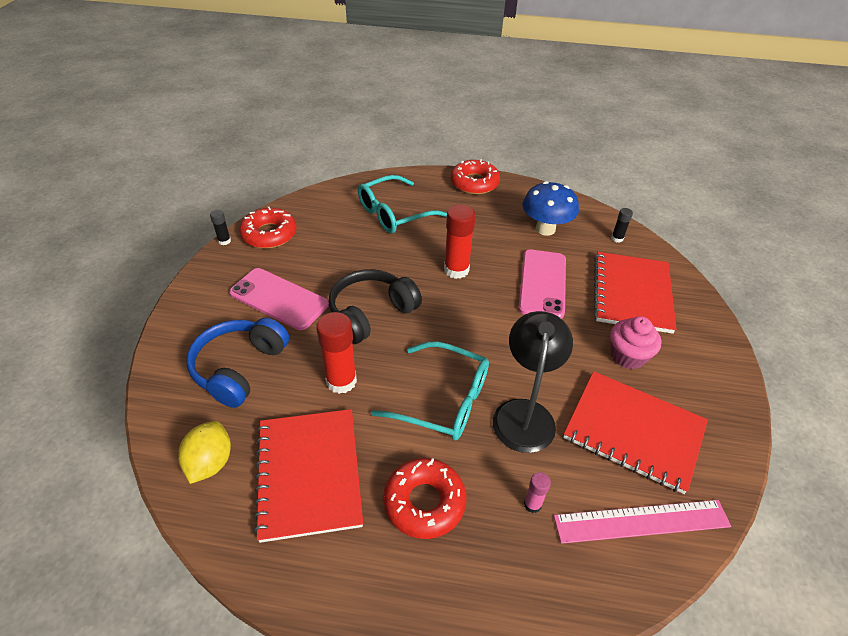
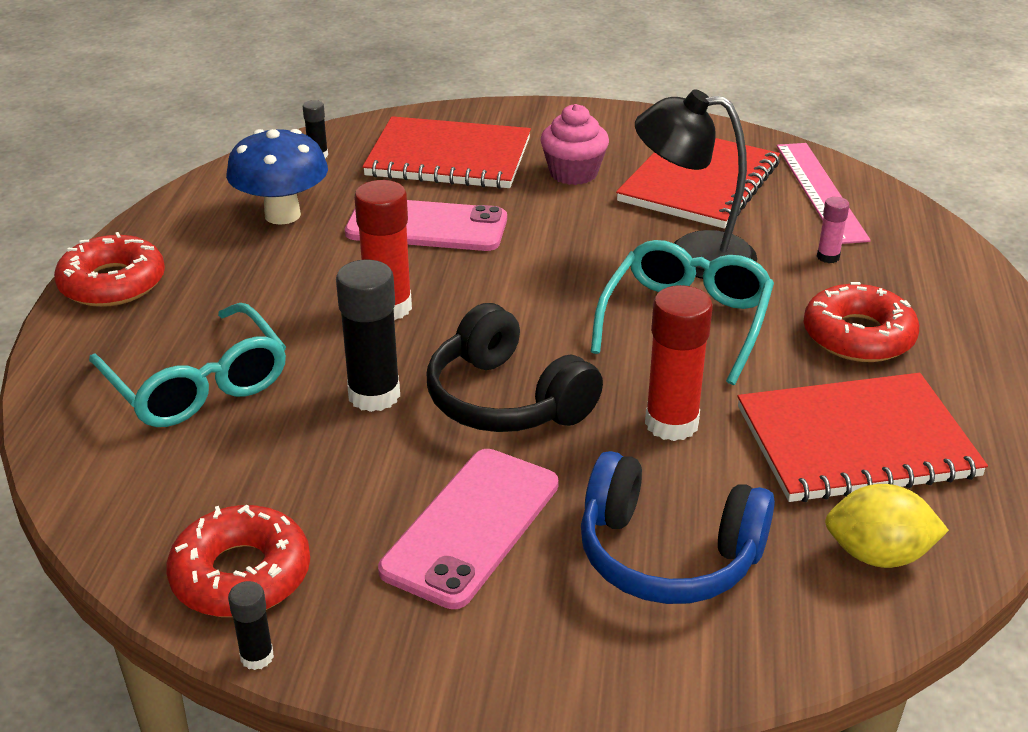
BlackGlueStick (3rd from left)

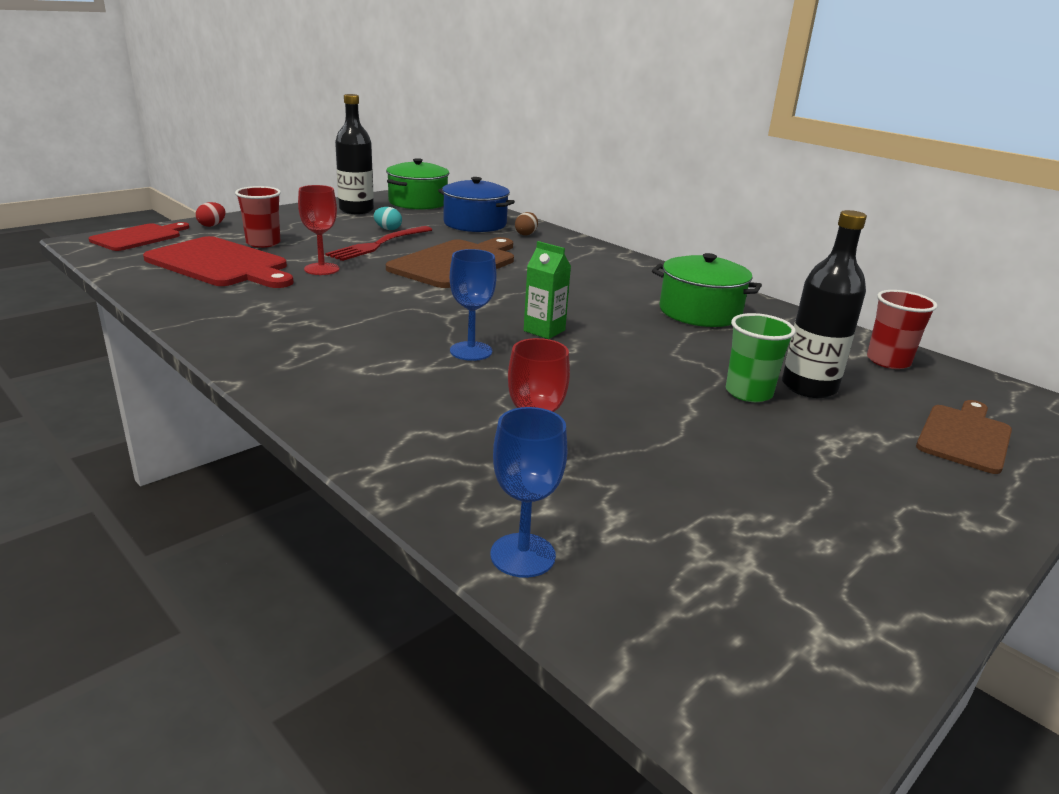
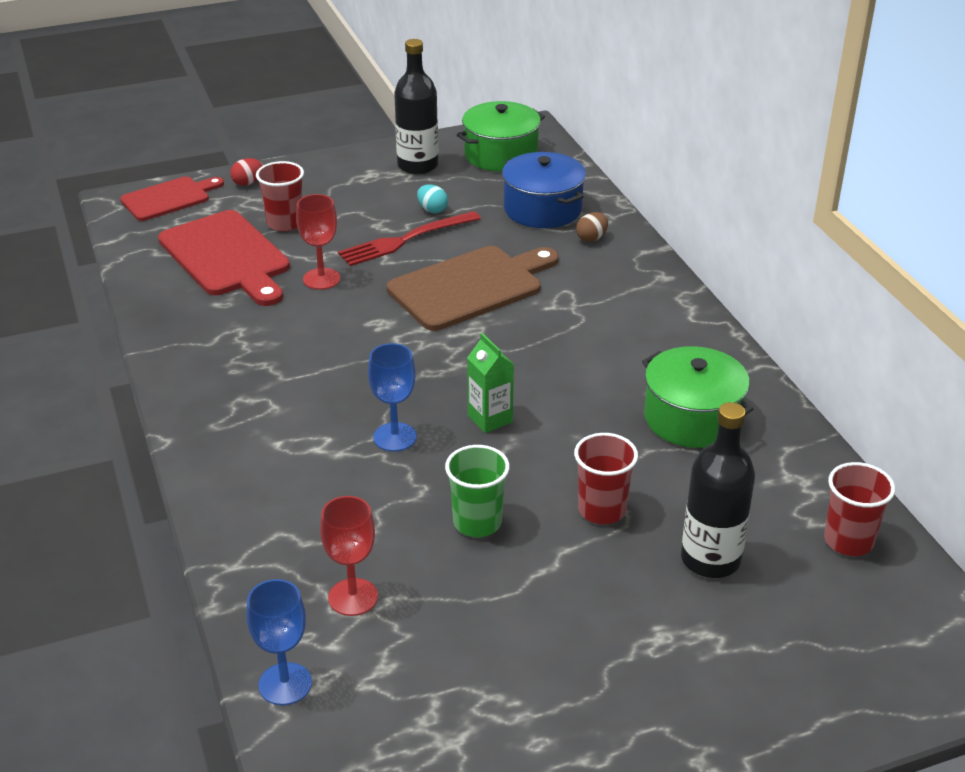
BrownCuttingBoard (2nd from left in the first image)
RedCup (2nd from left)
GreenCup

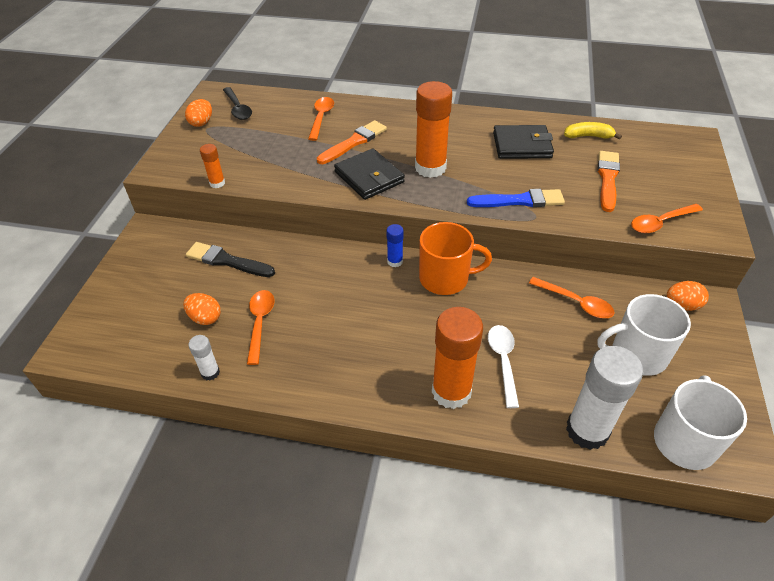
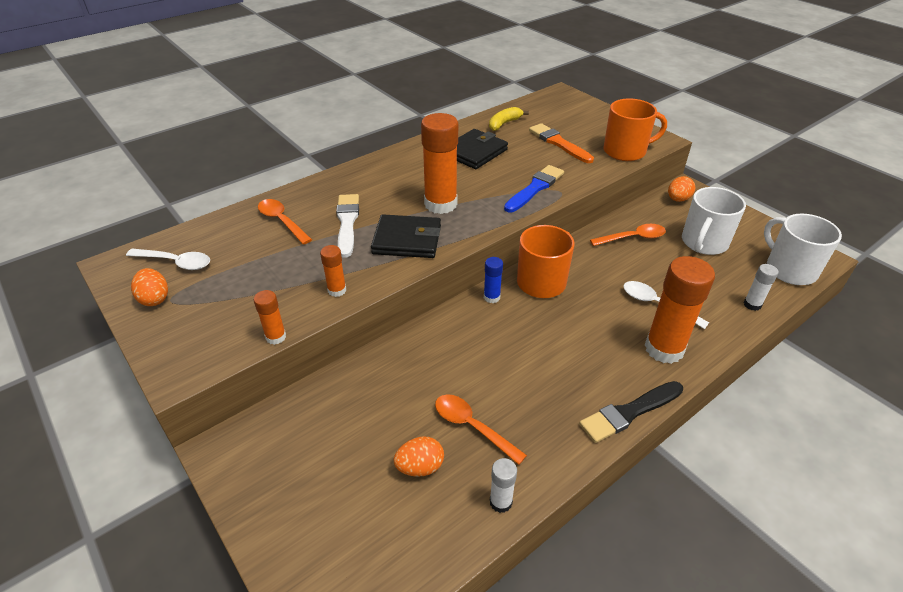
OrangeGlueStick (2nd from left)
BlackBrush
OrangeMug (2nd from left)
WhiteSpoon (1st from left)
WhiteBrush
WhiteGlueStick (2nd from left)

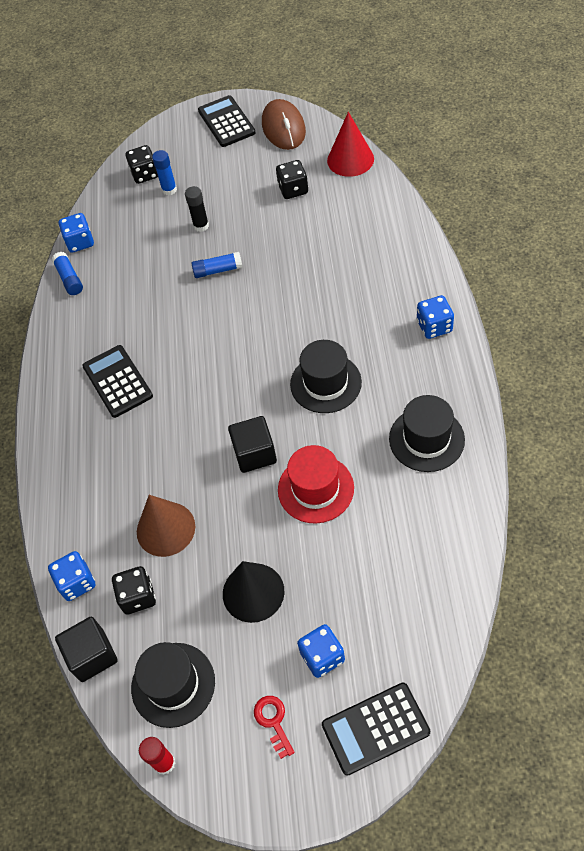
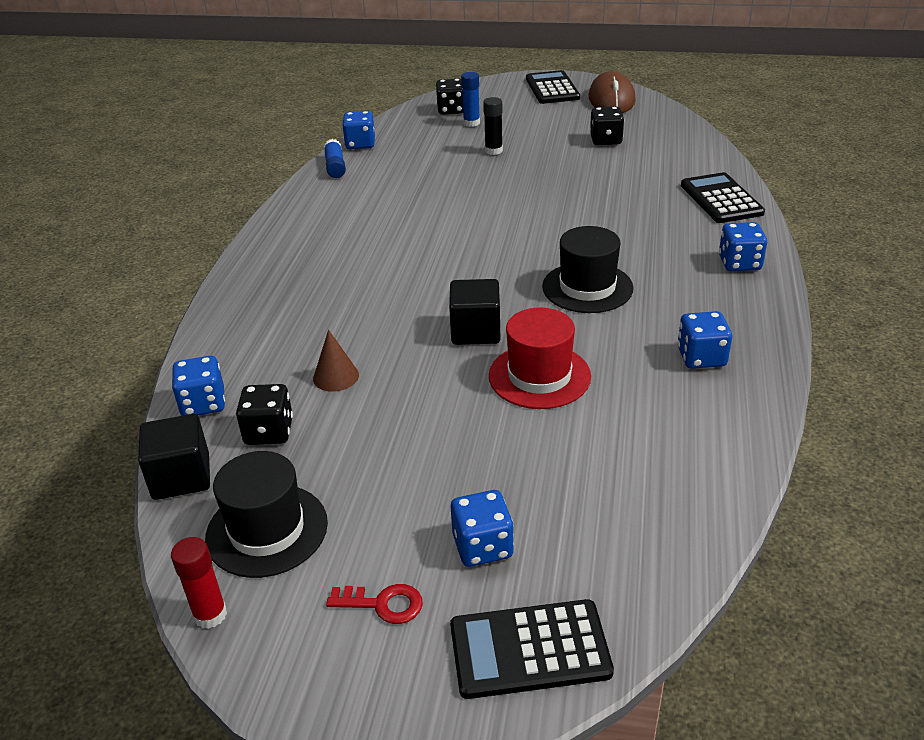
BlueGlueStick (3rd from left in the first image)
BlackCone
RedCone
BlackCalculator (3rd from left)
BlueDice (4th from left)
RedKey
BrownCone

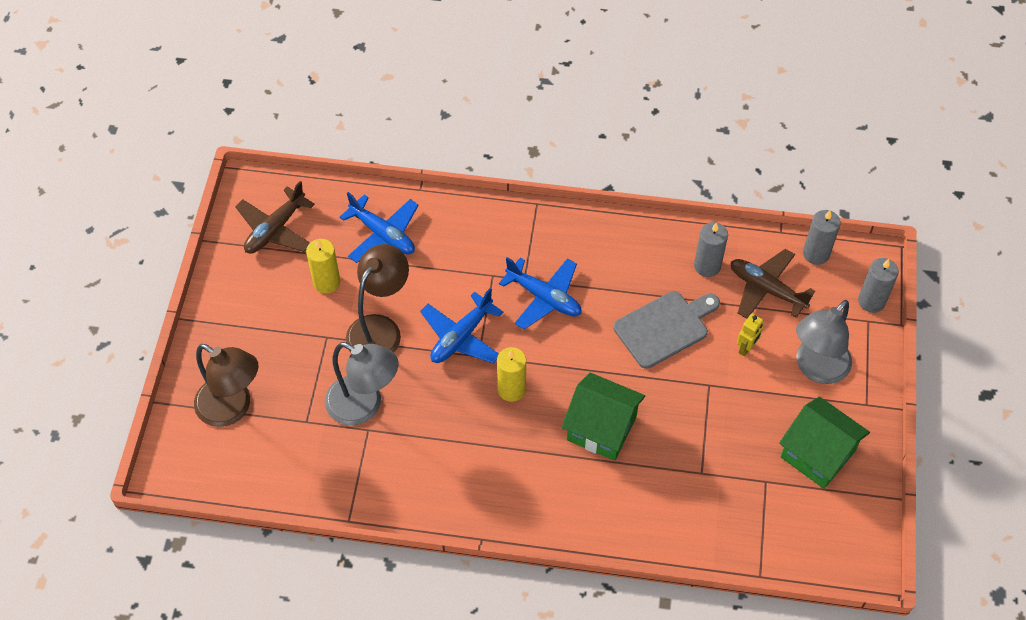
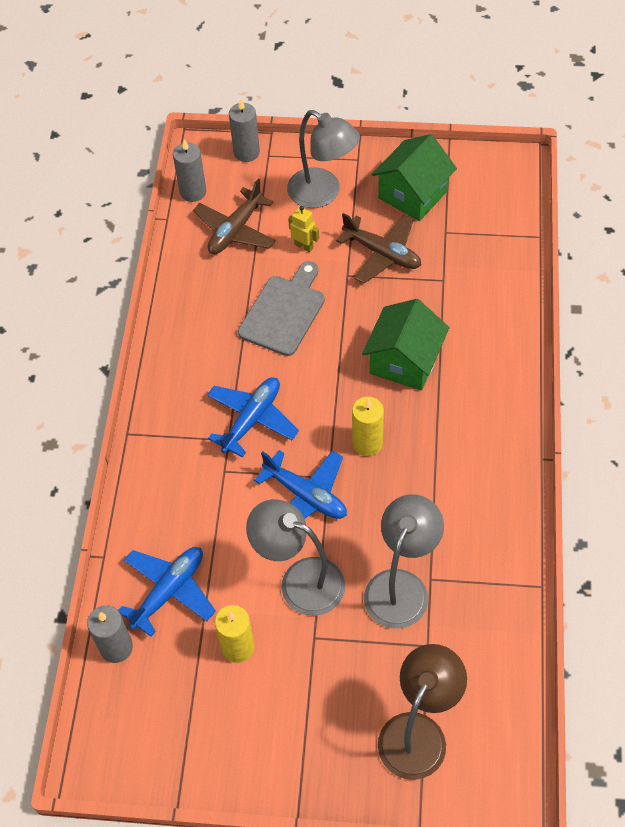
BrownPlane (2nd from left)
GreyCandle (1st from left)
GreyLamp (1st from left)
GreyCuttingBoard

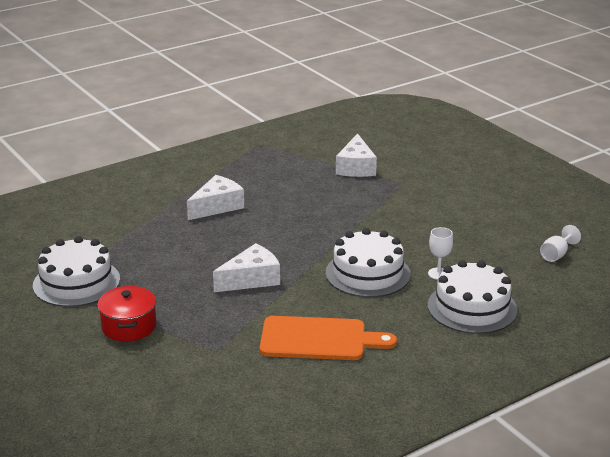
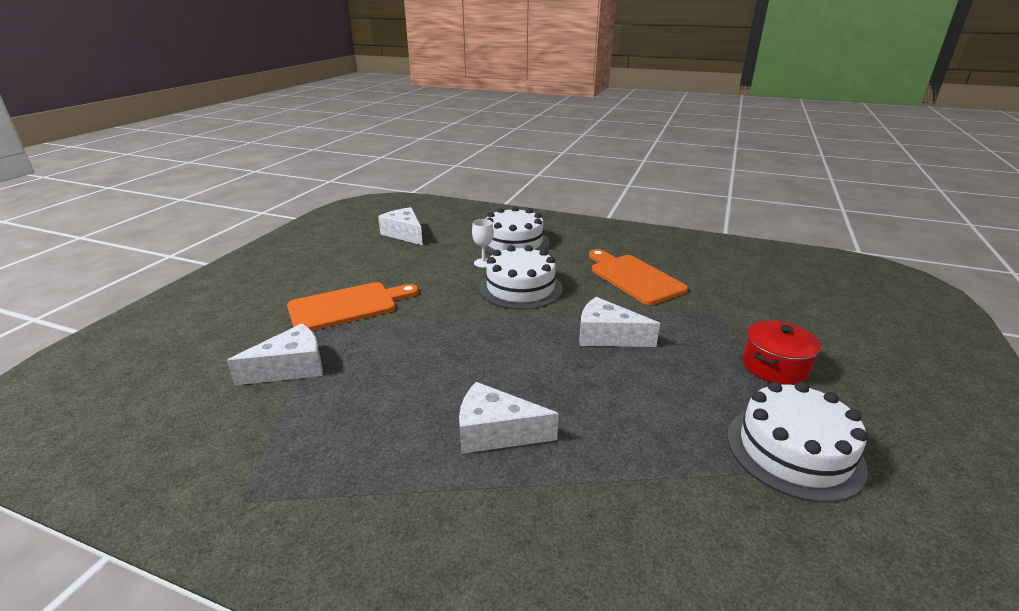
OrangeCuttingBoard (1st from left)
WhiteCheese (2nd from left)

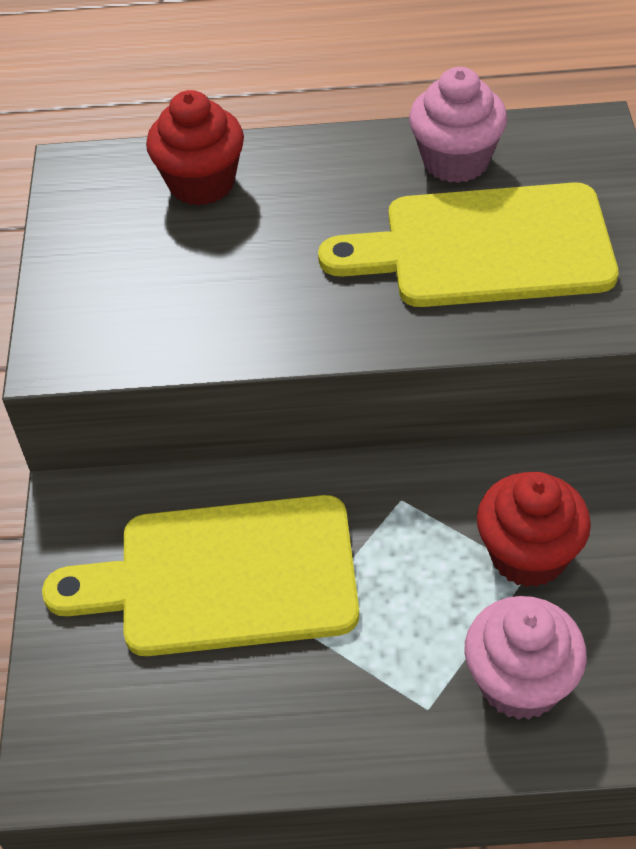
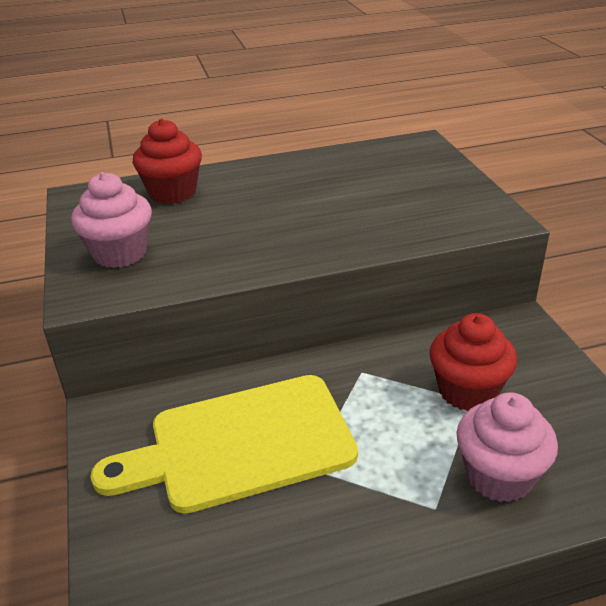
YellowCuttingBoard (2nd from left in the first image)
PinkCupcake (1st from left)

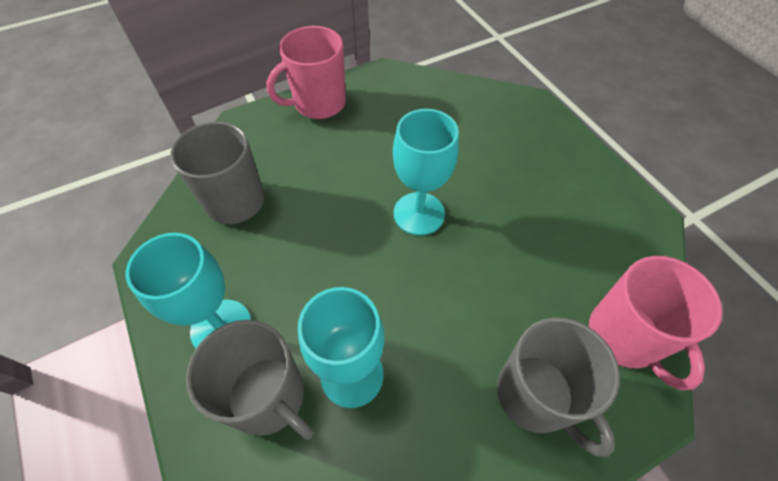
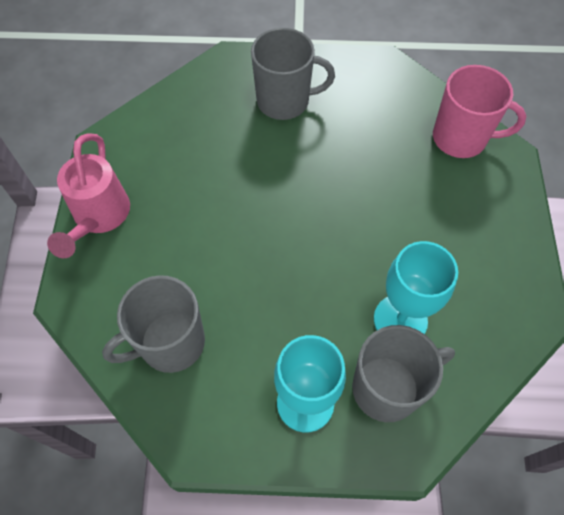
TurquoiseGoblet (3rd from left in the first image)
GreyMug (2nd from left)
PinkWateringCan

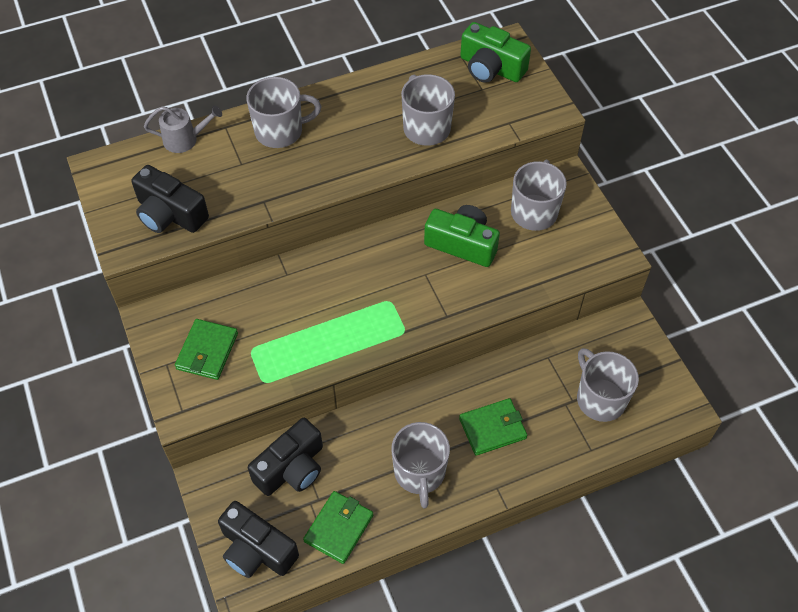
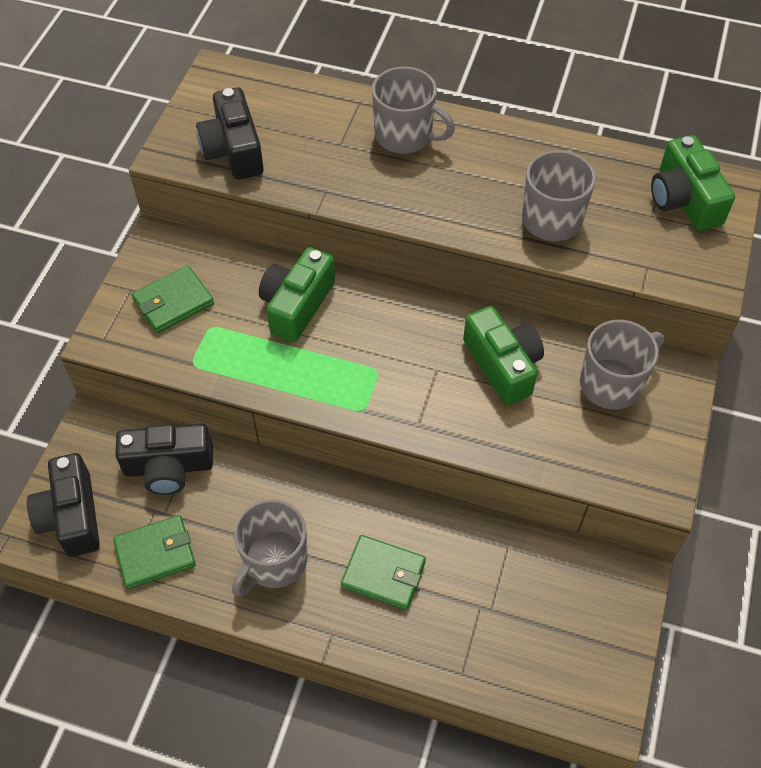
GreyWateringCan
GreyMug (5th from left in the first image)
GreenCamera (1st from left)

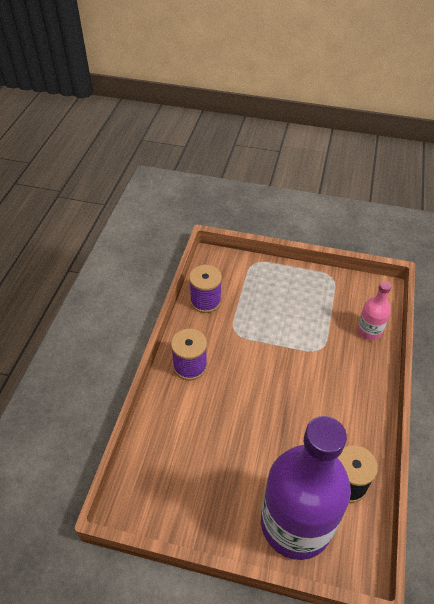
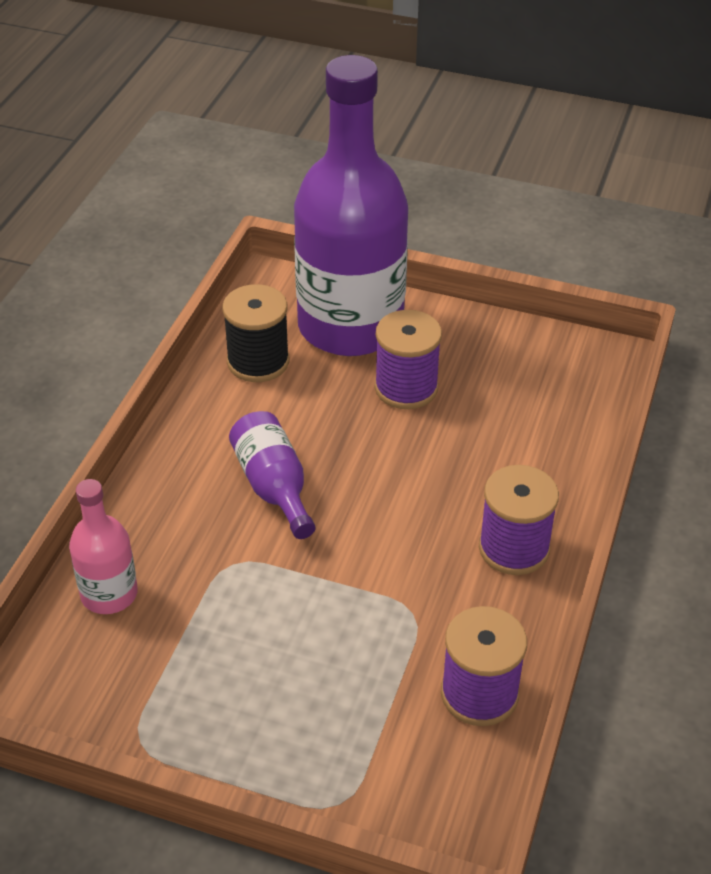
PurpleBottle (1st from left)
PurpleSpool (1st from left)

